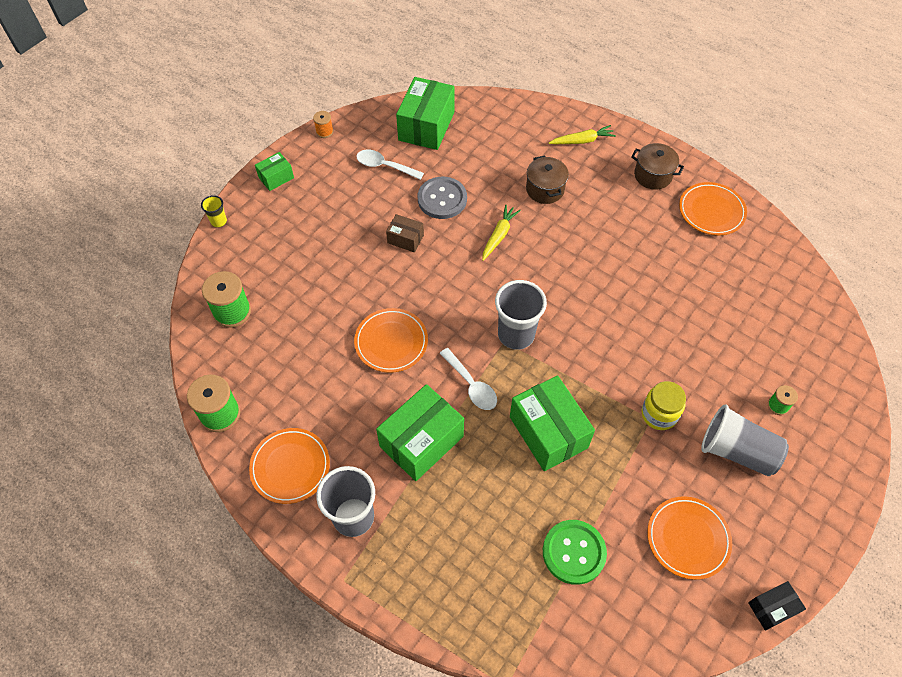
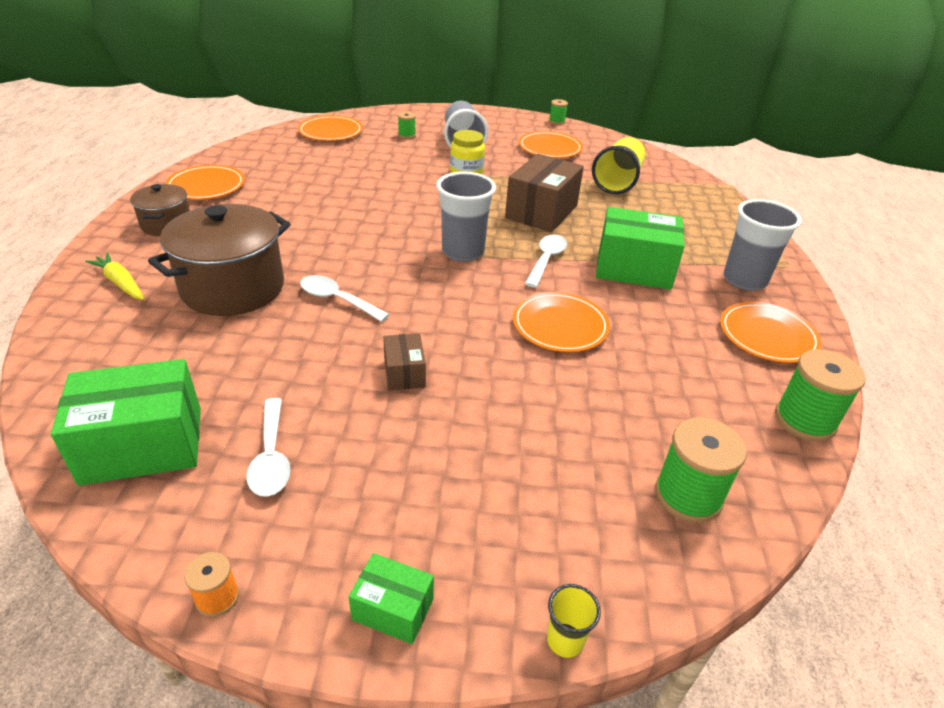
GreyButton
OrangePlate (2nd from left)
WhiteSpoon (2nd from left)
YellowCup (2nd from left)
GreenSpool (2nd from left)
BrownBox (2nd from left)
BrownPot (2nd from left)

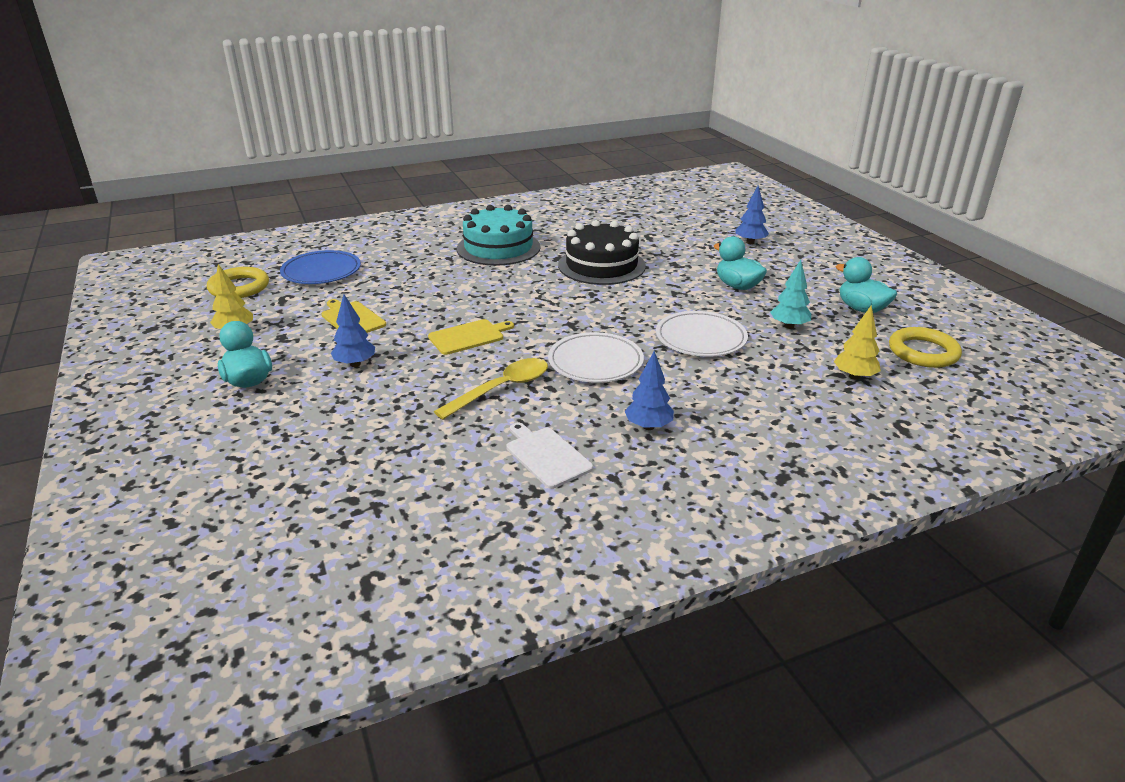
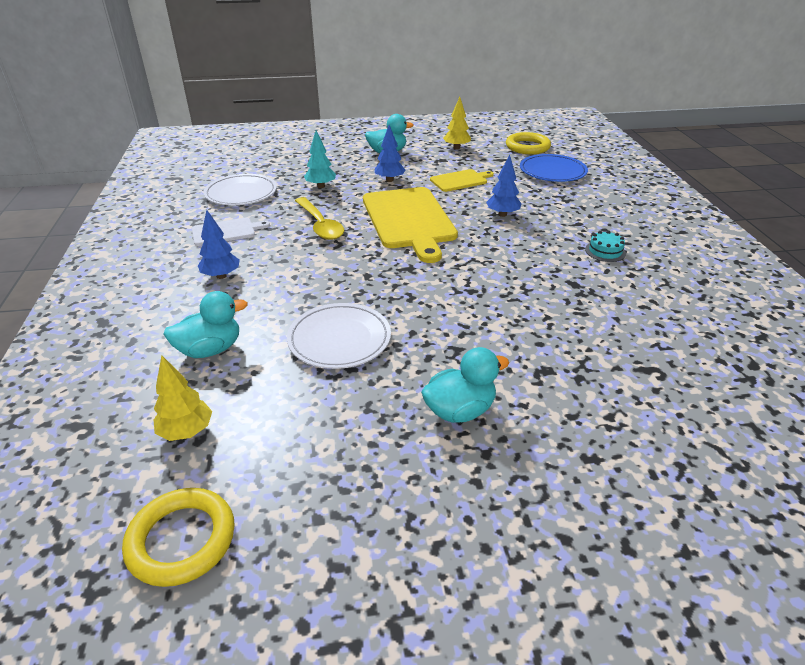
BlackCake
WhitePlate (1st from left)
BlueTree (3rd from left)
TurquoiseTree
TurquoiseDuck (1st from left)
YellowCuttingBoard (1st from left)
TurquoiseCake

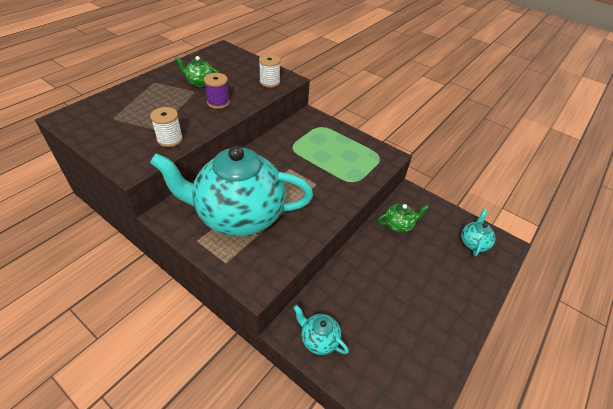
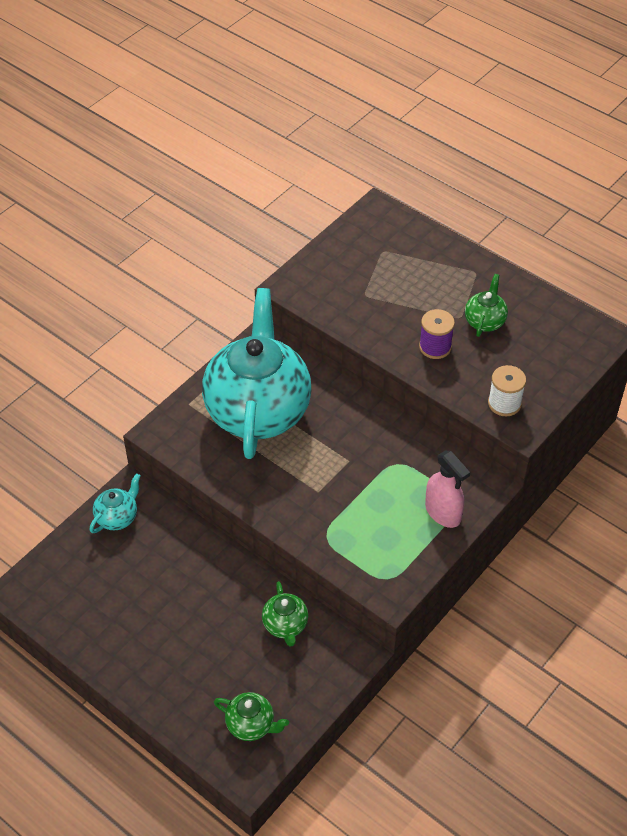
WhiteSpool (1st from left in the first image)
PinkSprayBottle
GreenTeapot (1st from left)

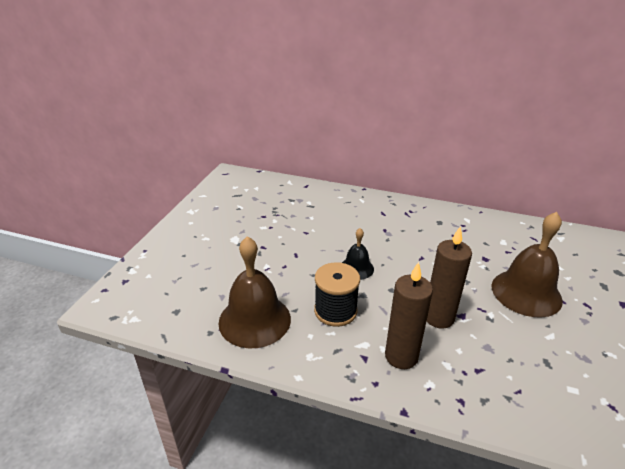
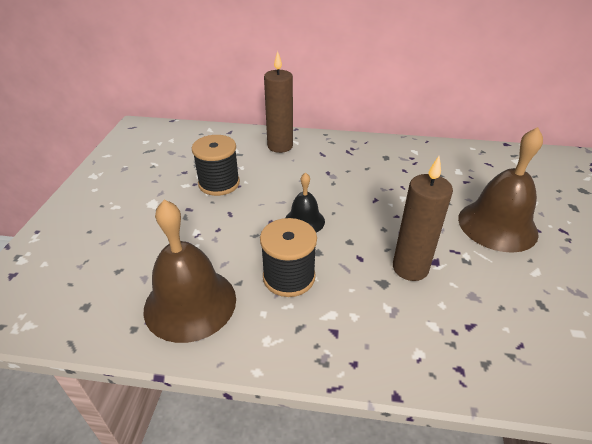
BlackSpool (1st from left)
BrownCandle (1st from left)

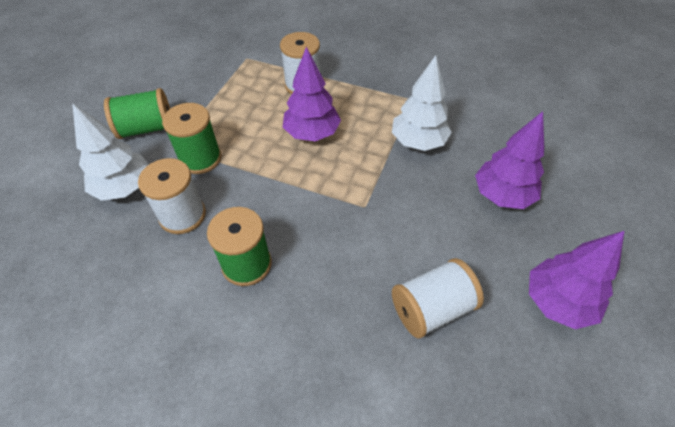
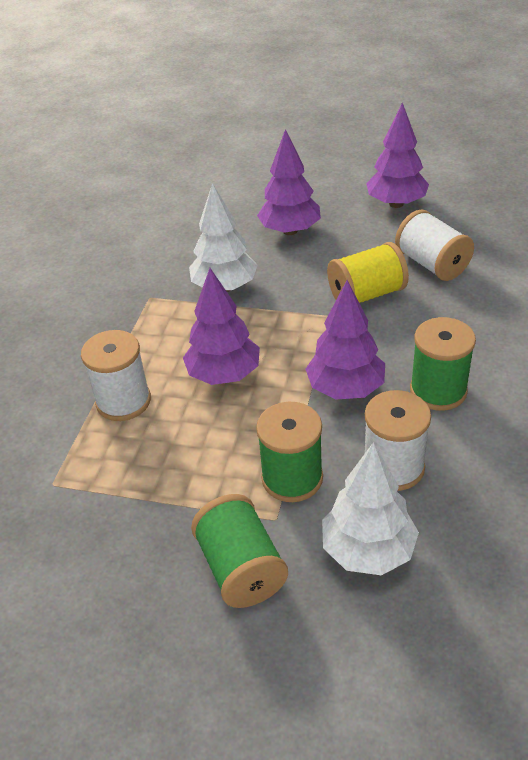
PurpleTree (3rd from left)
YellowSpool

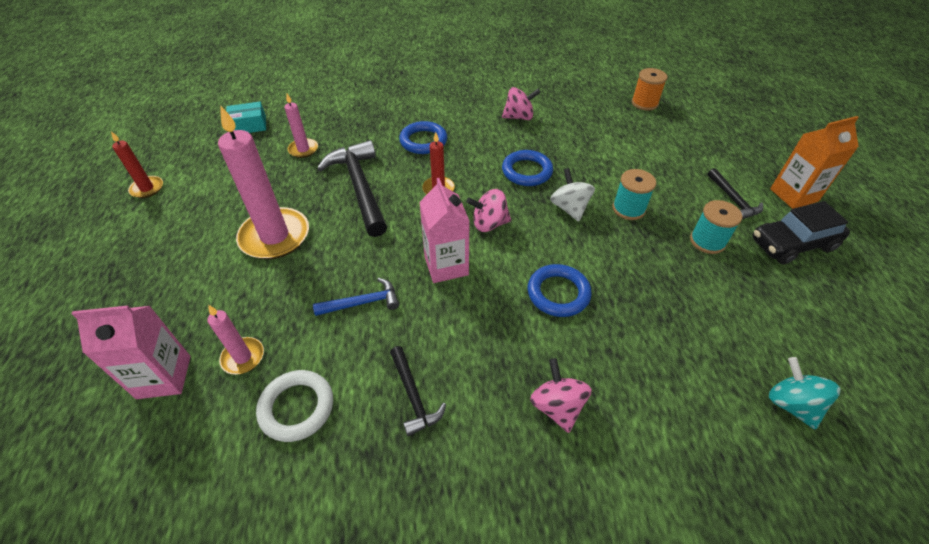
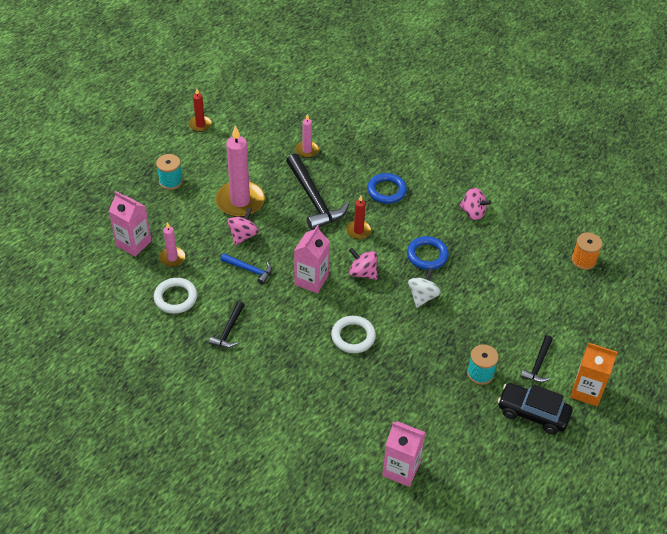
TurquoiseBox
PinkSpinningTop (1st from left)
TurquoiseSpool (1st from left)
PinkCarton (3rd from left)
WhiteRing (2nd from left)
BlackHammer (2nd from left)

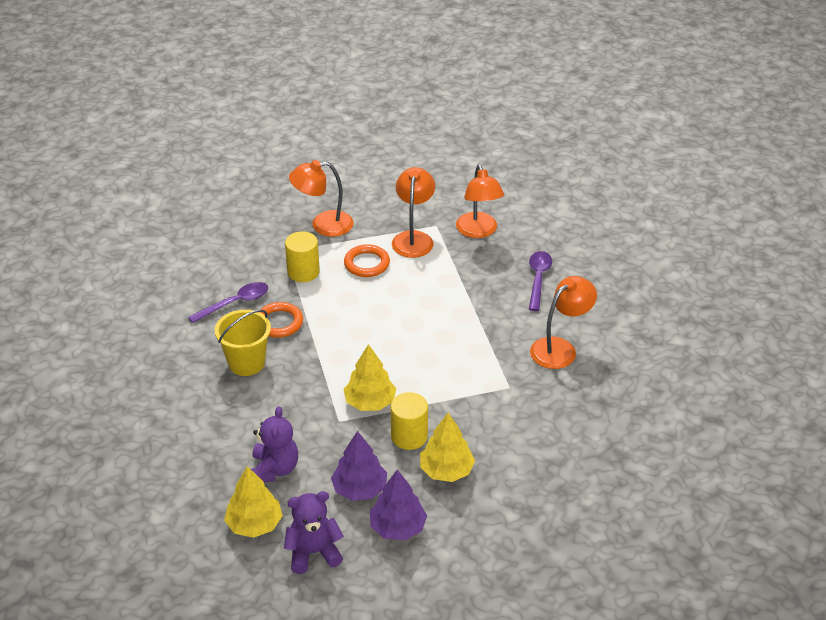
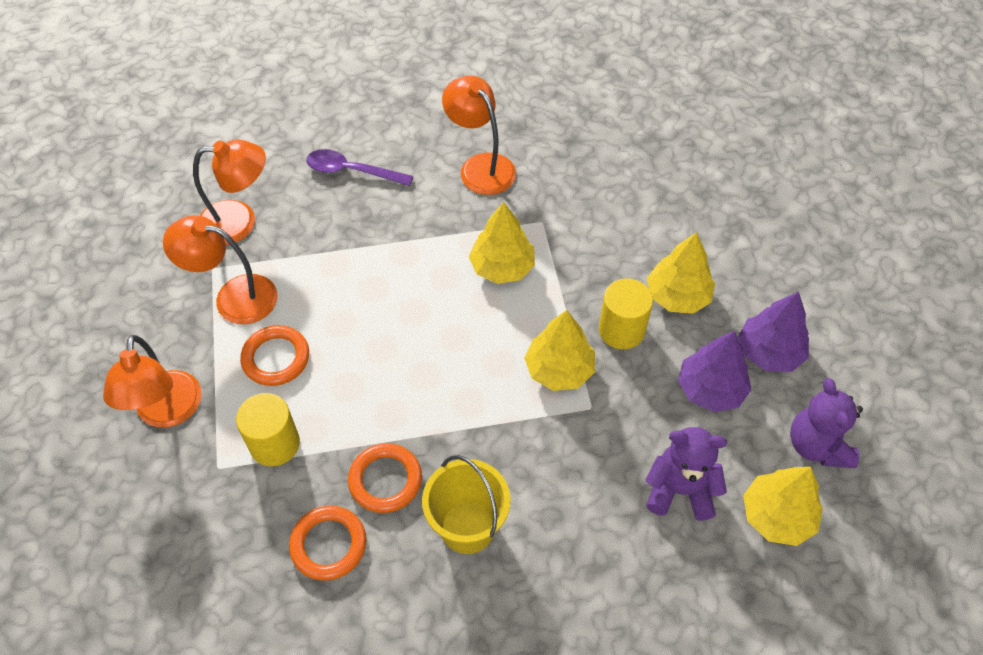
YellowTree (1st from left)
OrangeRing (2nd from left)

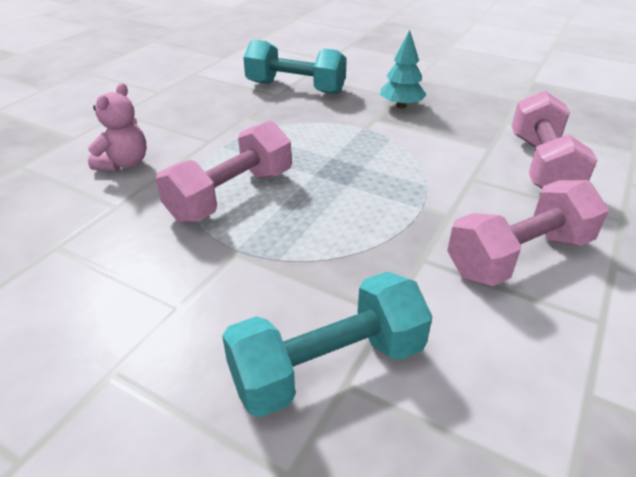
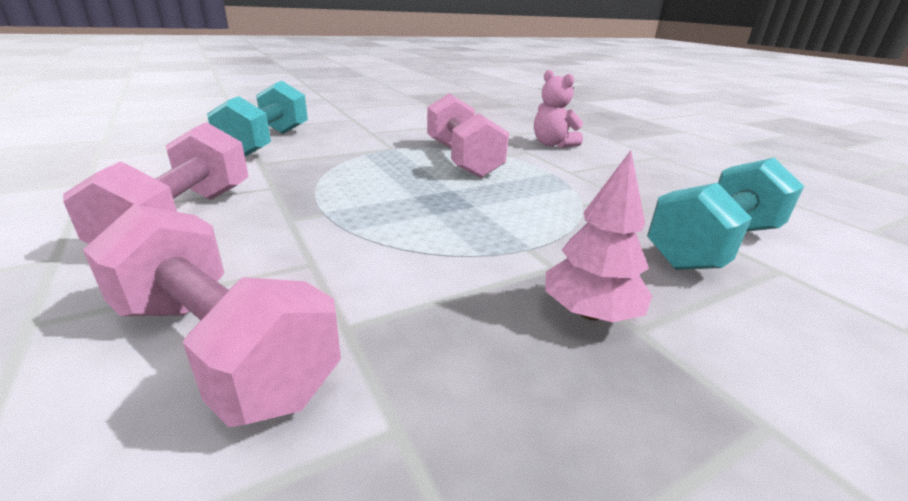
PinkTree

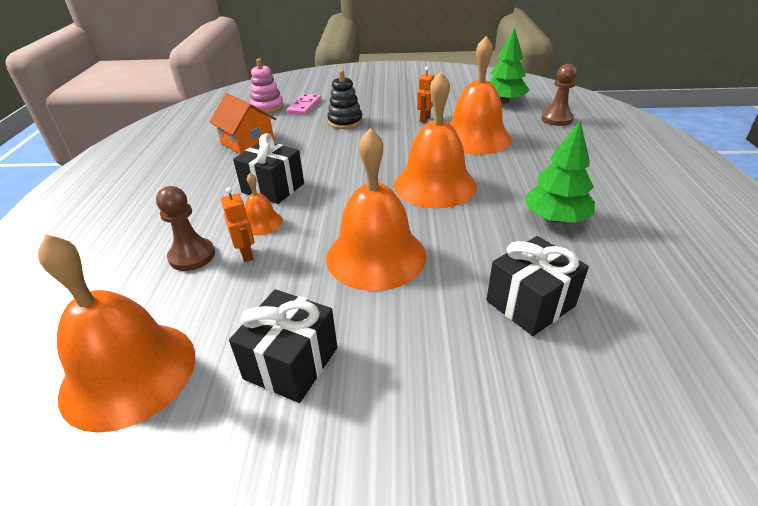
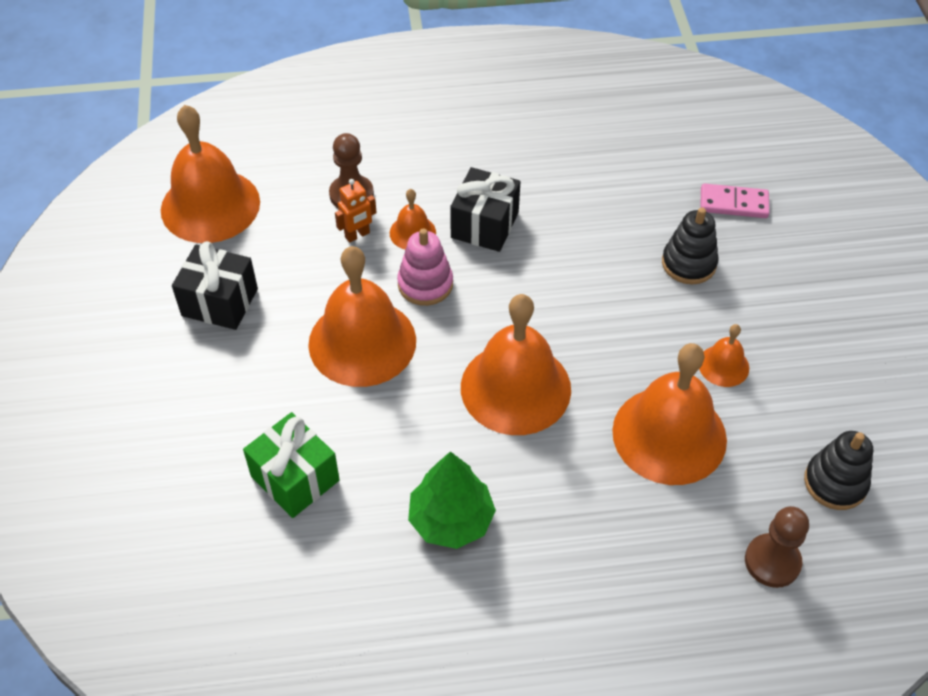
OrangeHouse
PinkStackingToy
OrangeBell (6th from left)
BlackStackingToy (2nd from left)
GreenGift

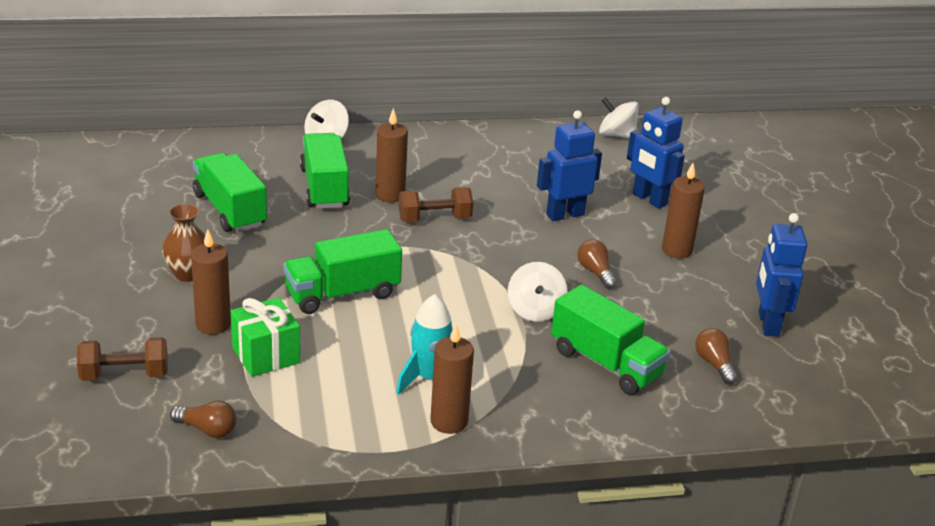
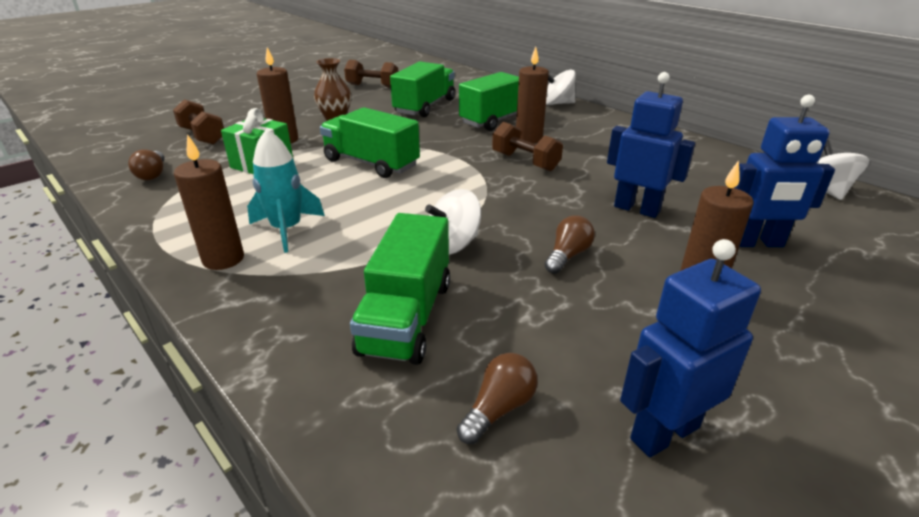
BrownDumbbell (2nd from left)
BlueRobot (3rd from left)

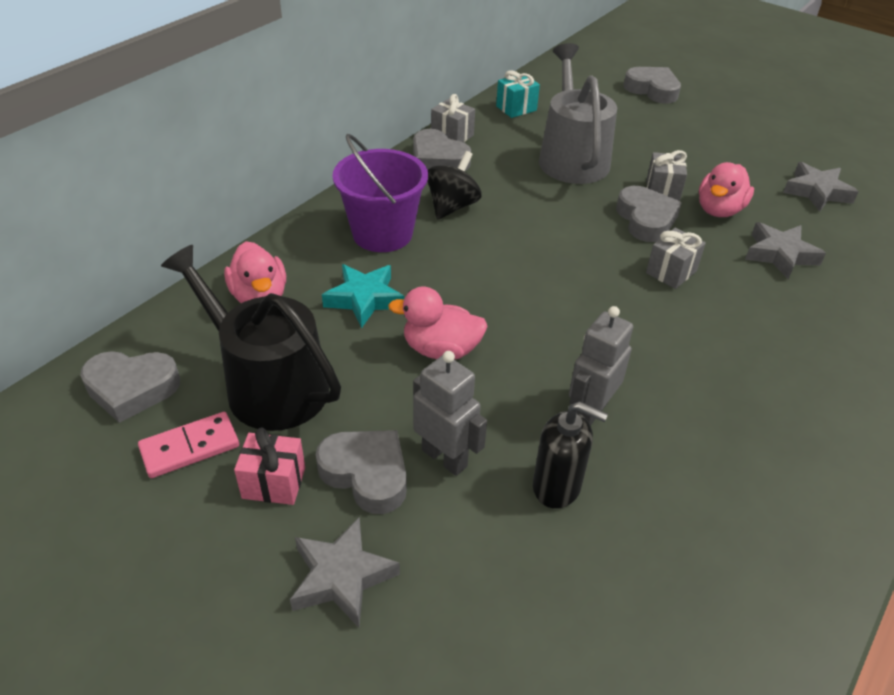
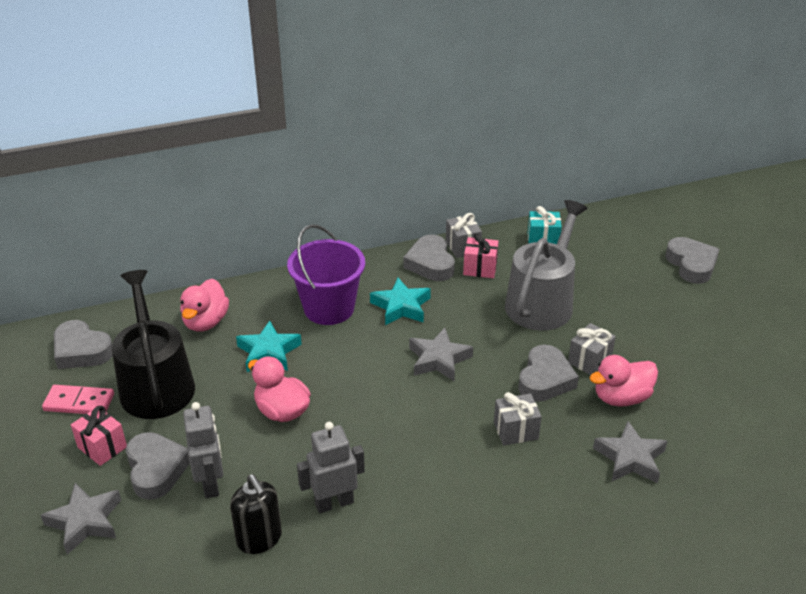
PinkGift (2nd from left)
GreyStar (2nd from left)
TurquoiseStar (2nd from left)

